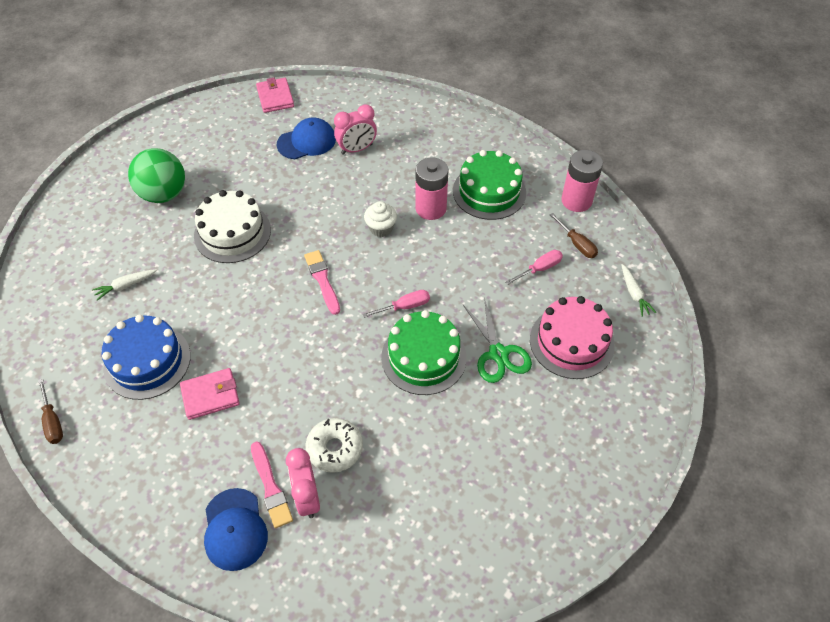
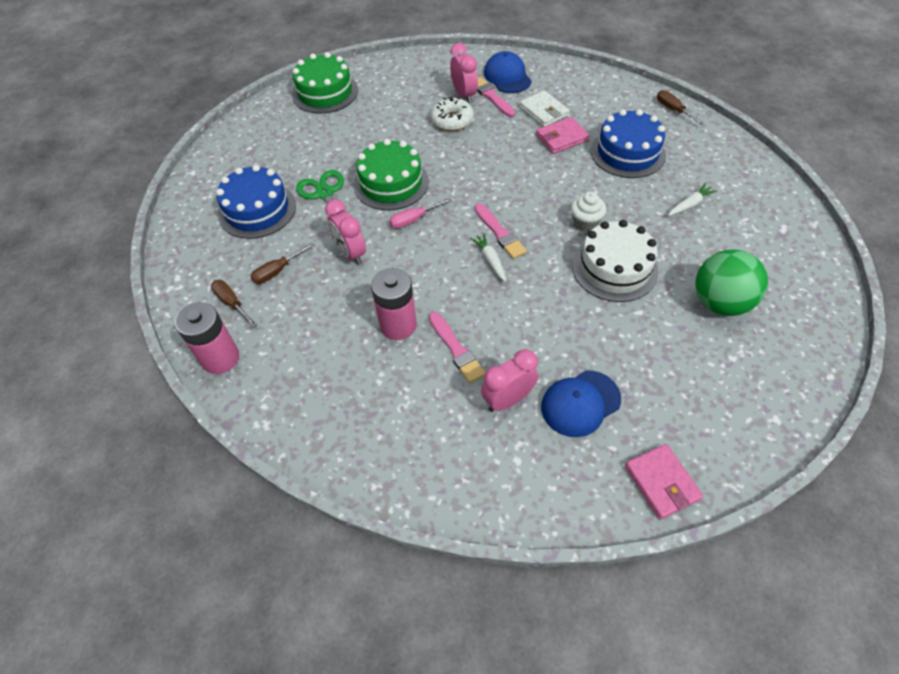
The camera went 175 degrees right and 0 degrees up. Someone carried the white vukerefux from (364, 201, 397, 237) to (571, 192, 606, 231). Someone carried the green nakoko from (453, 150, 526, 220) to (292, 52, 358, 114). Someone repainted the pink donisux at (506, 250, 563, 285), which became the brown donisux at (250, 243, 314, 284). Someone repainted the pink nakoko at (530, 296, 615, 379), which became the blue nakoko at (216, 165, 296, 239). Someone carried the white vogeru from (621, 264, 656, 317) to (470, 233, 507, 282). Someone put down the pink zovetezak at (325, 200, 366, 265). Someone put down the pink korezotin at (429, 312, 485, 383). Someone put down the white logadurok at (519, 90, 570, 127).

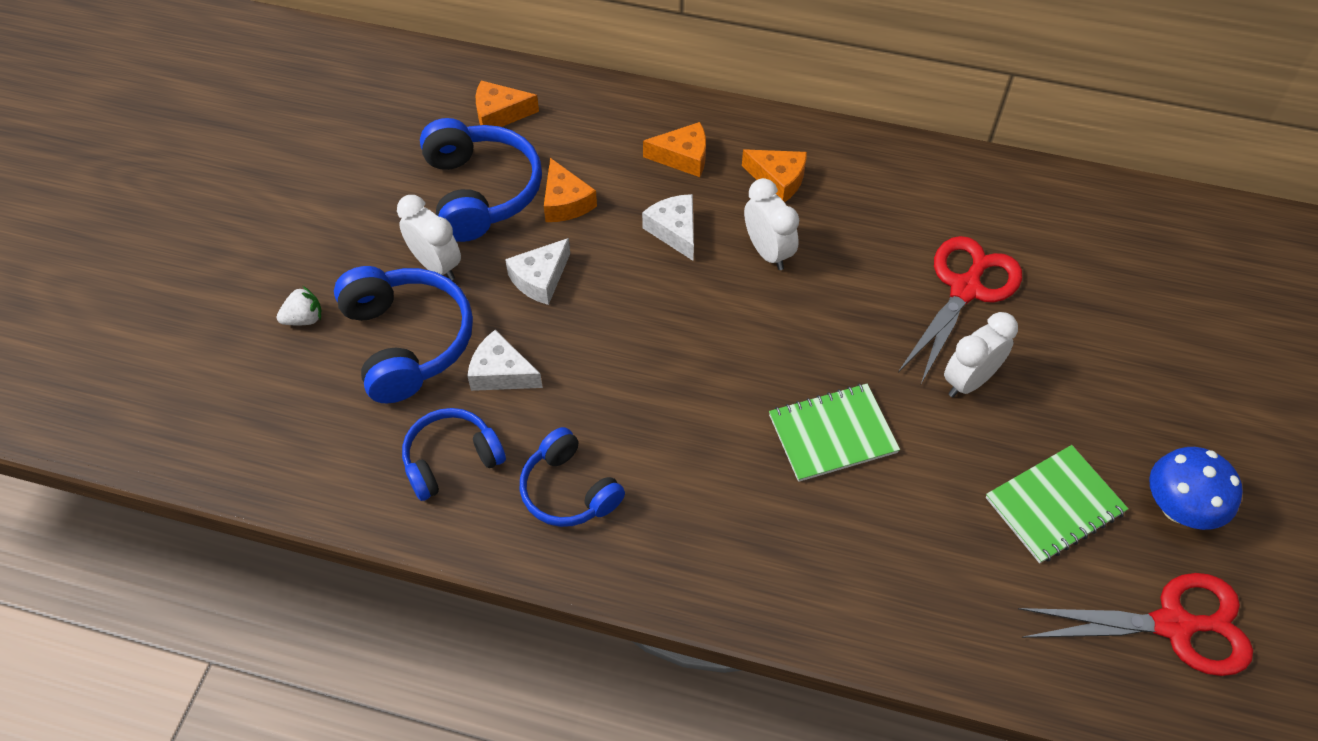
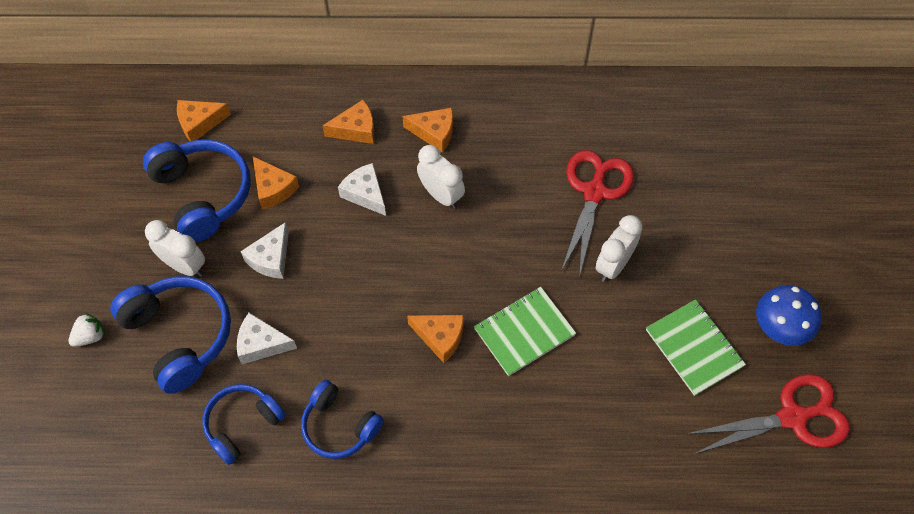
The camera went 15 degrees left and 5 degrees up. Someone rotated the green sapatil at (986, 445, 1128, 563) by 75 degrees counterclockwise. Someone put down the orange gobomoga at (407, 315, 464, 363).

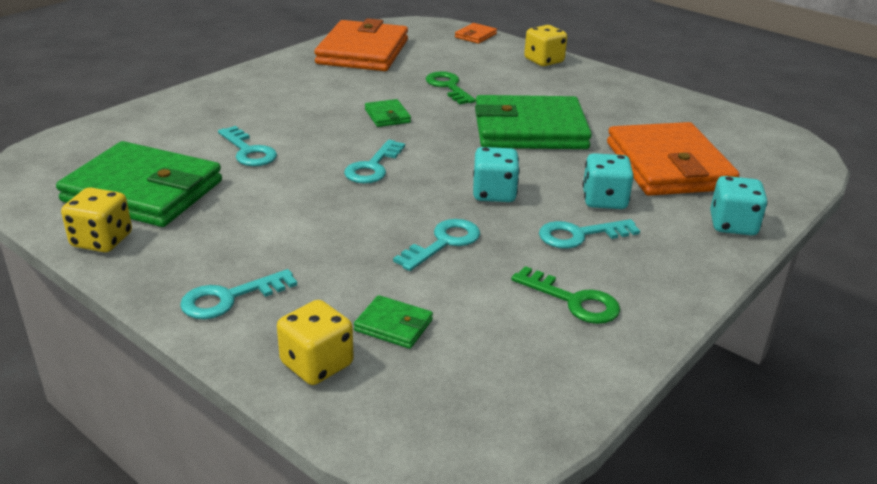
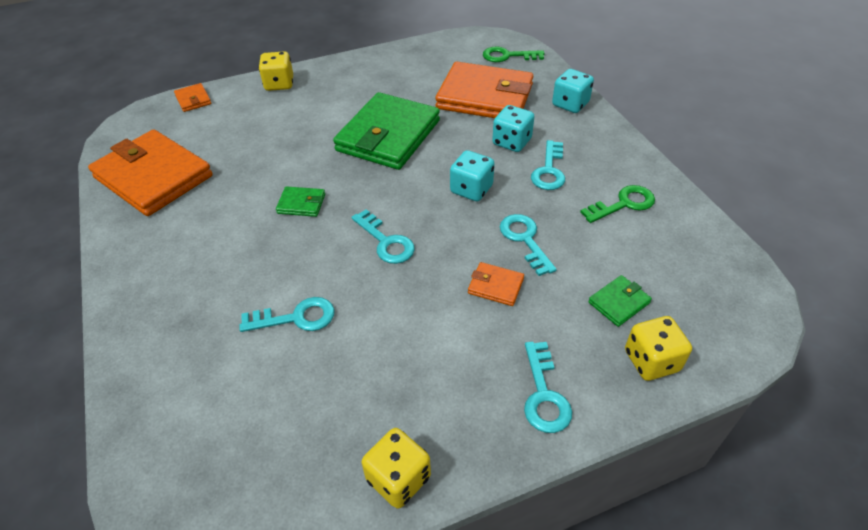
The camera went 60 degrees left and 15 degrees up. Someone took away the green logadurok at (56, 141, 222, 227). Someone carried the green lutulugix from (426, 71, 476, 104) to (483, 47, 544, 62). Someone put down the orange logadurok at (468, 262, 524, 306).

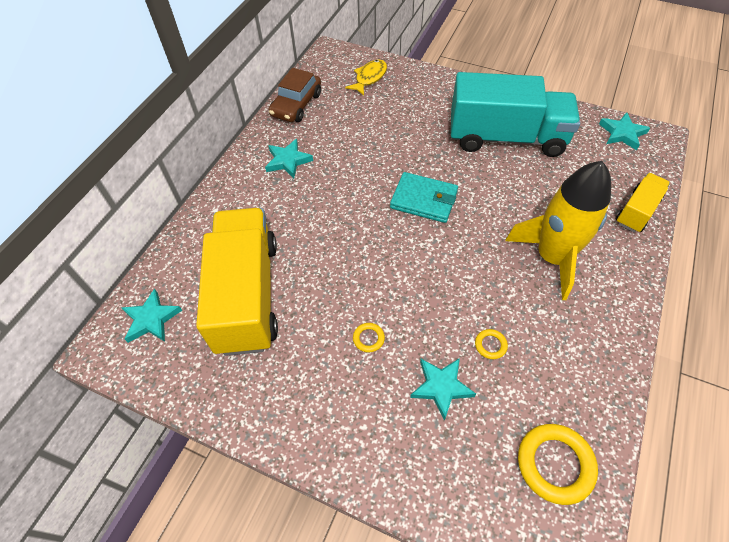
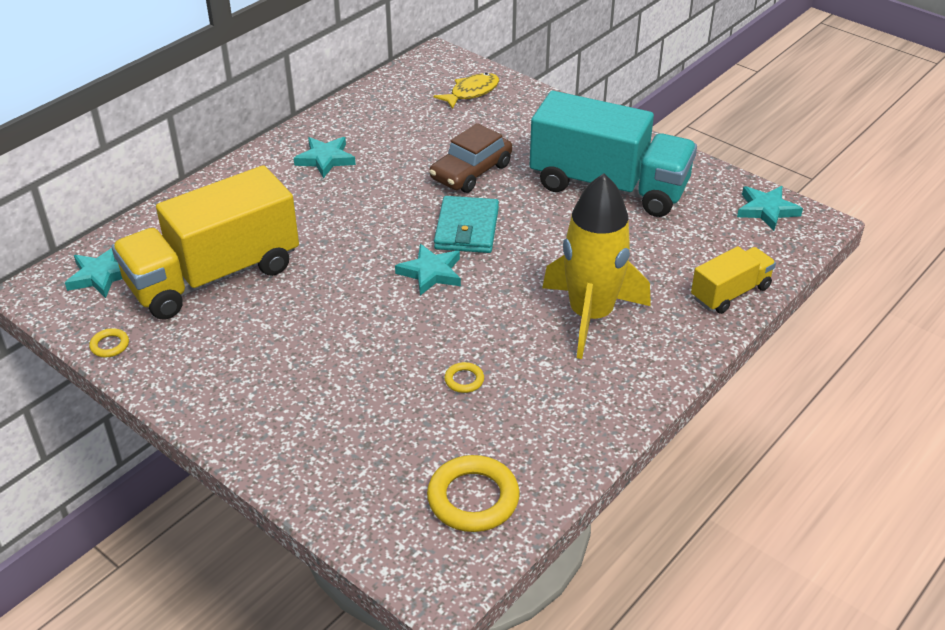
The camera went 15 degrees right and 15 degrees down. Someone rotated the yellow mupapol at (196, 208, 278, 356) by 135 degrees counterclockwise. Someone carried the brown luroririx from (269, 68, 321, 122) to (429, 123, 512, 193). Someone carried the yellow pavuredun from (353, 323, 385, 352) to (89, 328, 129, 357). Someone rotated the turquoise logadurok at (390, 172, 458, 223) by 60 degrees clockwise. Someone carried the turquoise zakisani from (410, 358, 476, 421) to (395, 244, 461, 296).

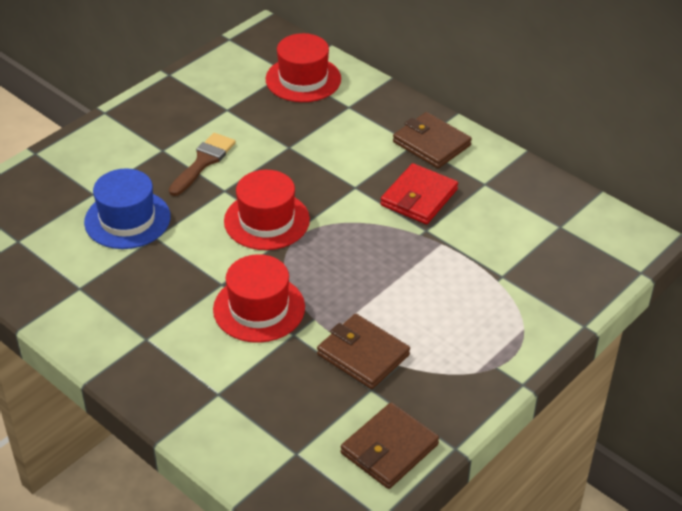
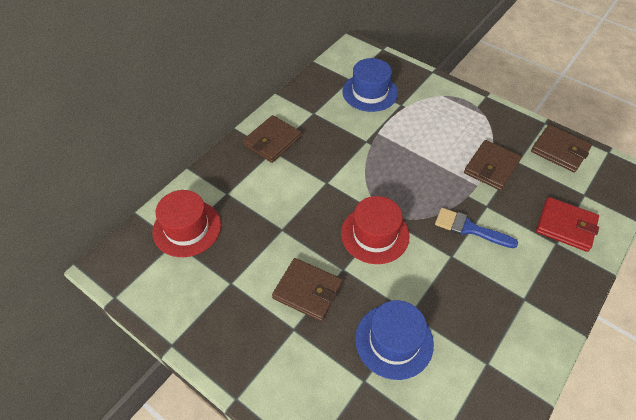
The camera went 95 degrees left and 10 degrees up. Someone swapped the brown korezotin at (169, 133, 236, 196) for the brown logadurok at (272, 258, 343, 322). Someone swapped the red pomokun at (213, 254, 305, 343) for the blue korezotin at (435, 208, 518, 248). Someone carried the red logadurok from (380, 163, 458, 224) to (536, 197, 599, 252). Someone put down the blue pomokun at (342, 58, 398, 112).

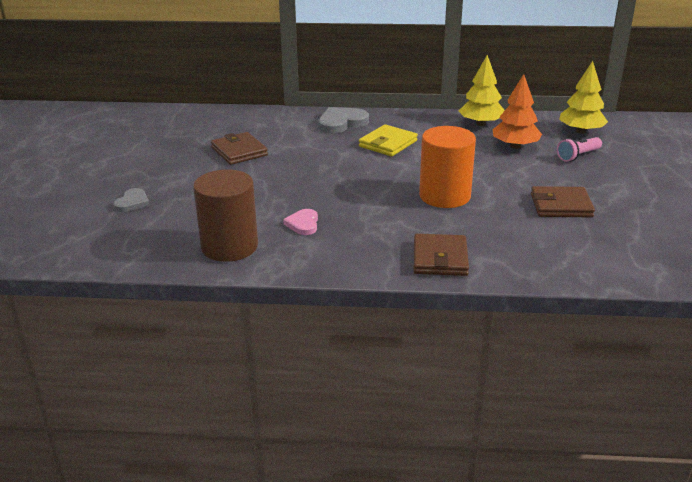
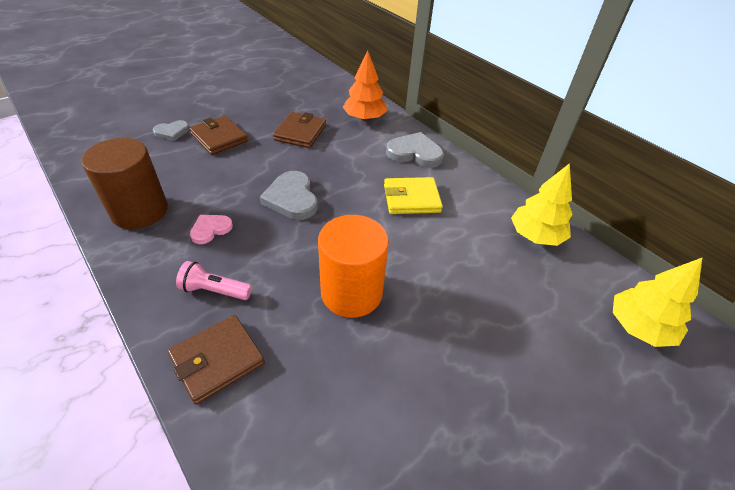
The camera went 45 degrees right and 15 degrees up. Someone carried the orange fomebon from (493, 74, 542, 149) to (343, 51, 387, 121). Someone carried the brown logadurok from (531, 186, 595, 217) to (189, 116, 248, 155). Someone carried the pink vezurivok from (557, 137, 602, 162) to (176, 261, 252, 300). Someone put down the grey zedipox at (260, 171, 317, 220).

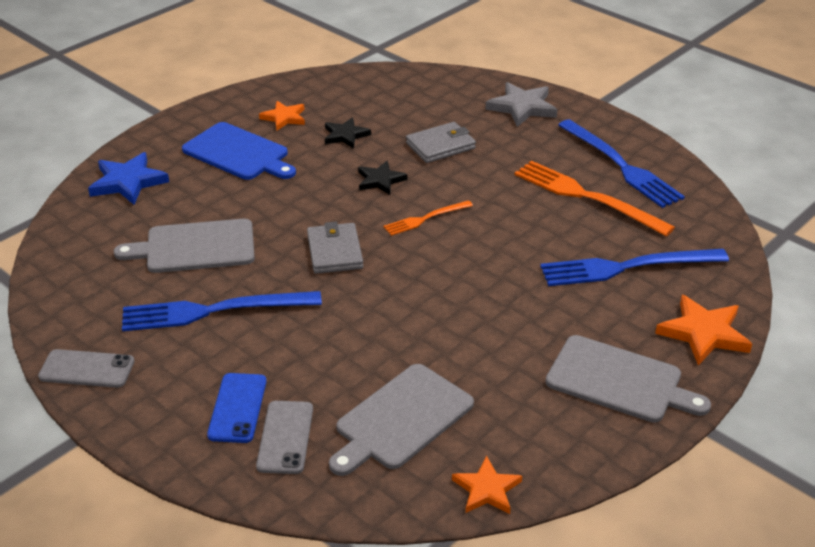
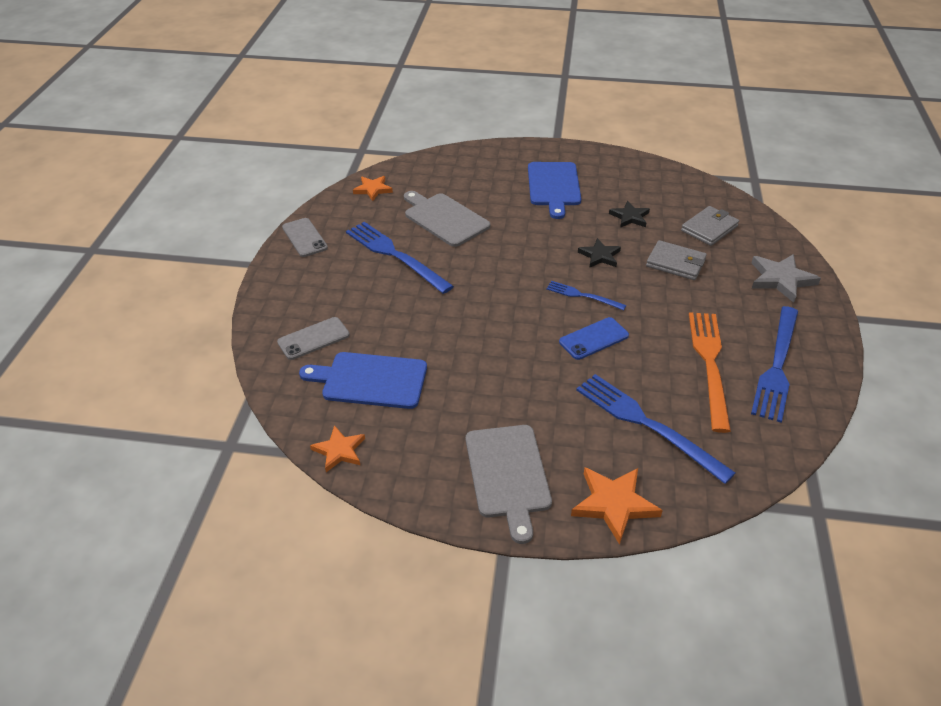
The camera went 55 degrees right and 5 degrees up. Someone took away the blue zakisani at (88, 152, 169, 205). Someone carried the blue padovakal from (207, 373, 267, 443) to (559, 317, 629, 360). Someone carried the orange zakisani from (259, 101, 305, 130) to (353, 176, 393, 201). Someone carried the grey logadurok from (307, 222, 363, 274) to (681, 206, 739, 246). Someone repainted the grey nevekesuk at (329, 364, 474, 476), which became the blue nevekesuk at (299, 352, 427, 409). Someone repainted the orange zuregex at (384, 200, 473, 236), which became the blue zuregex at (546, 281, 627, 311).

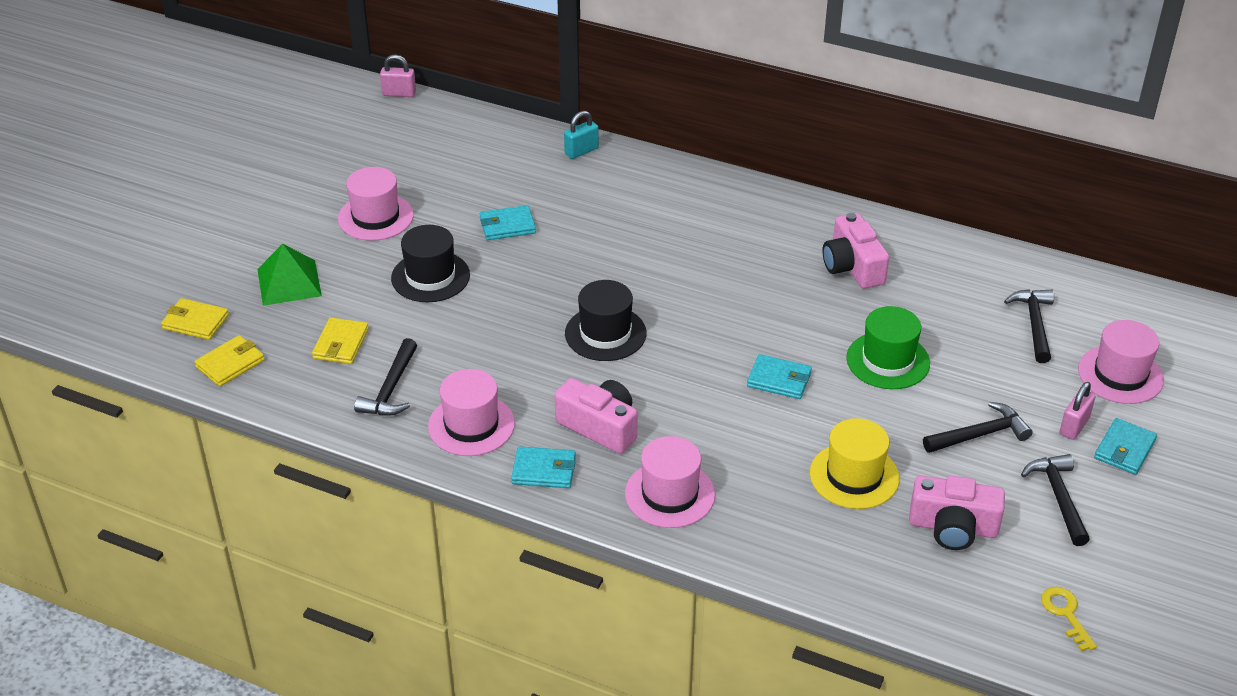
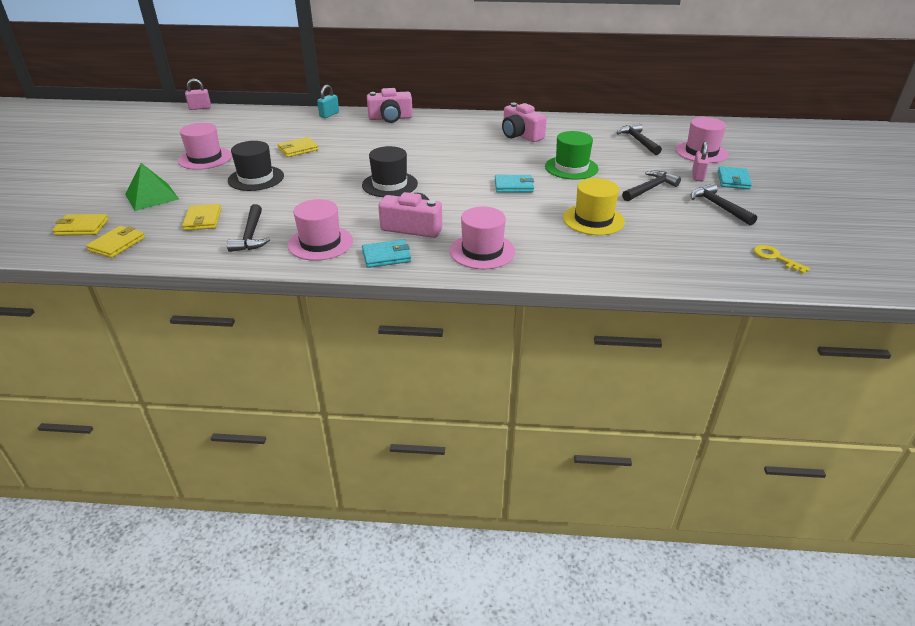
The camera went 20 degrees left and 5 degrees down. Someone repainted the turquoise logadurok at (480, 205, 536, 240), which became the yellow logadurok at (277, 137, 319, 157). Someone carried the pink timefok from (909, 475, 1005, 550) to (367, 88, 413, 123).

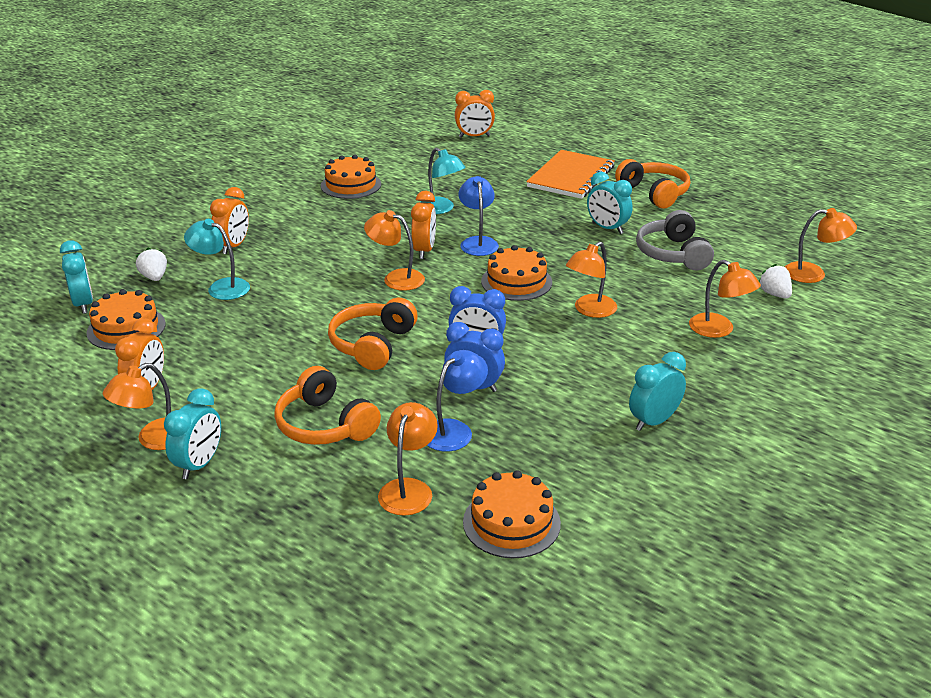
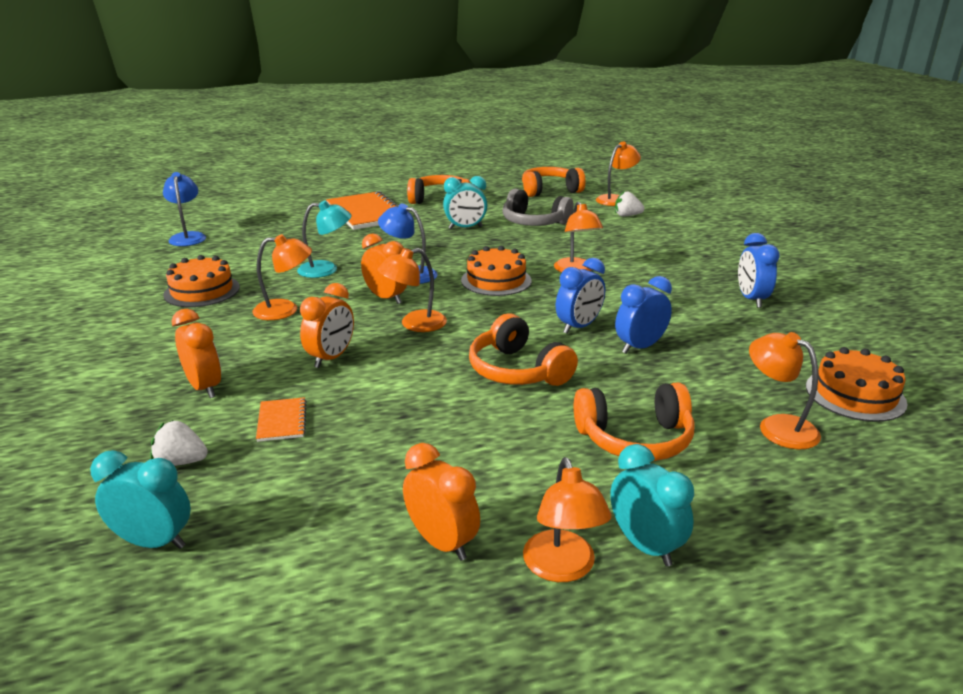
The camera went 55 degrees left and 5 degrees down. Someone took away the orange nakoko at (86, 289, 166, 350). Someone swapped the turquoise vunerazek at (184, 219, 250, 300) for the orange sapatil at (256, 397, 307, 442). Someone carried the blue vunerazek from (427, 350, 488, 452) to (163, 172, 206, 246). Someone carried the orange zovetezak from (455, 90, 495, 137) to (300, 283, 354, 368). Someone repainted the turquoise zovetezak at (629, 352, 686, 431), which became the blue zovetezak at (738, 233, 780, 308). Someone carried the orange vunerazek from (689, 260, 761, 338) to (252, 234, 312, 320). Someone put down the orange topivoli at (522, 167, 585, 197).

